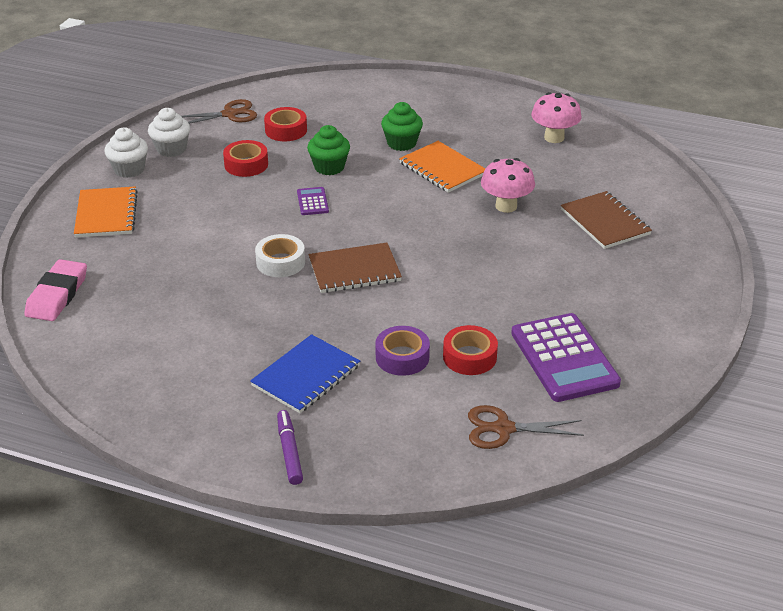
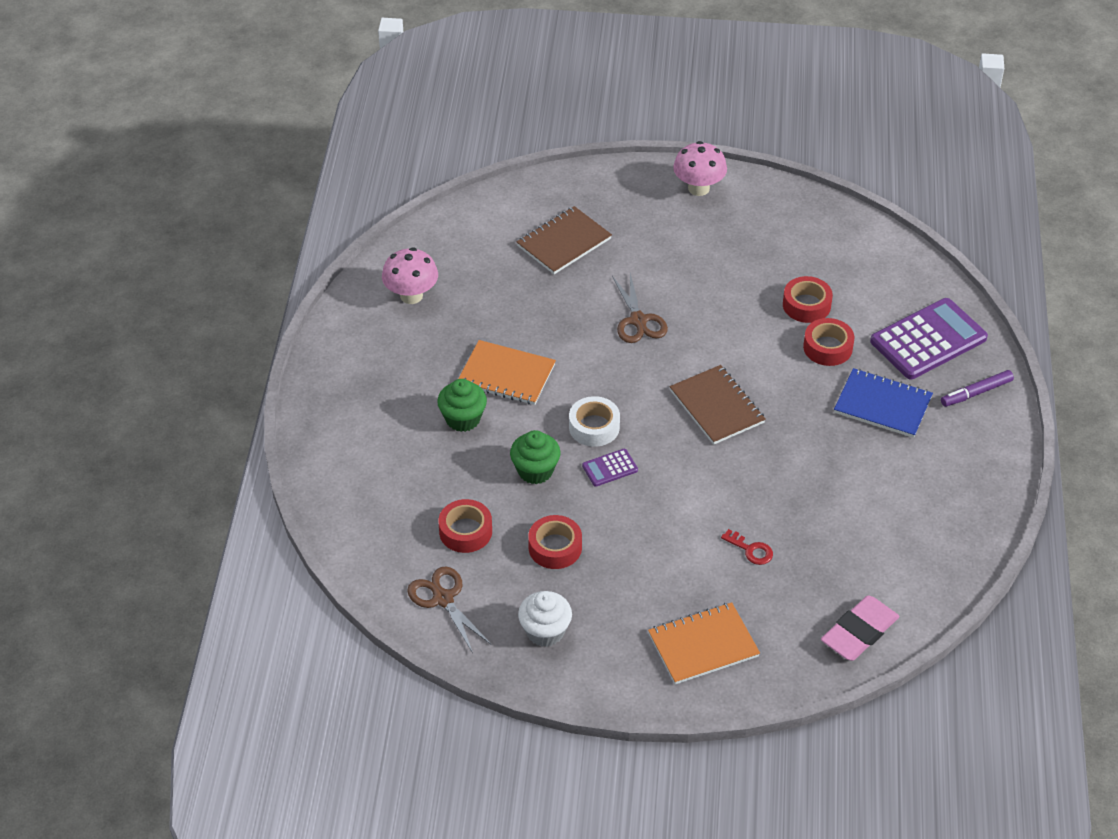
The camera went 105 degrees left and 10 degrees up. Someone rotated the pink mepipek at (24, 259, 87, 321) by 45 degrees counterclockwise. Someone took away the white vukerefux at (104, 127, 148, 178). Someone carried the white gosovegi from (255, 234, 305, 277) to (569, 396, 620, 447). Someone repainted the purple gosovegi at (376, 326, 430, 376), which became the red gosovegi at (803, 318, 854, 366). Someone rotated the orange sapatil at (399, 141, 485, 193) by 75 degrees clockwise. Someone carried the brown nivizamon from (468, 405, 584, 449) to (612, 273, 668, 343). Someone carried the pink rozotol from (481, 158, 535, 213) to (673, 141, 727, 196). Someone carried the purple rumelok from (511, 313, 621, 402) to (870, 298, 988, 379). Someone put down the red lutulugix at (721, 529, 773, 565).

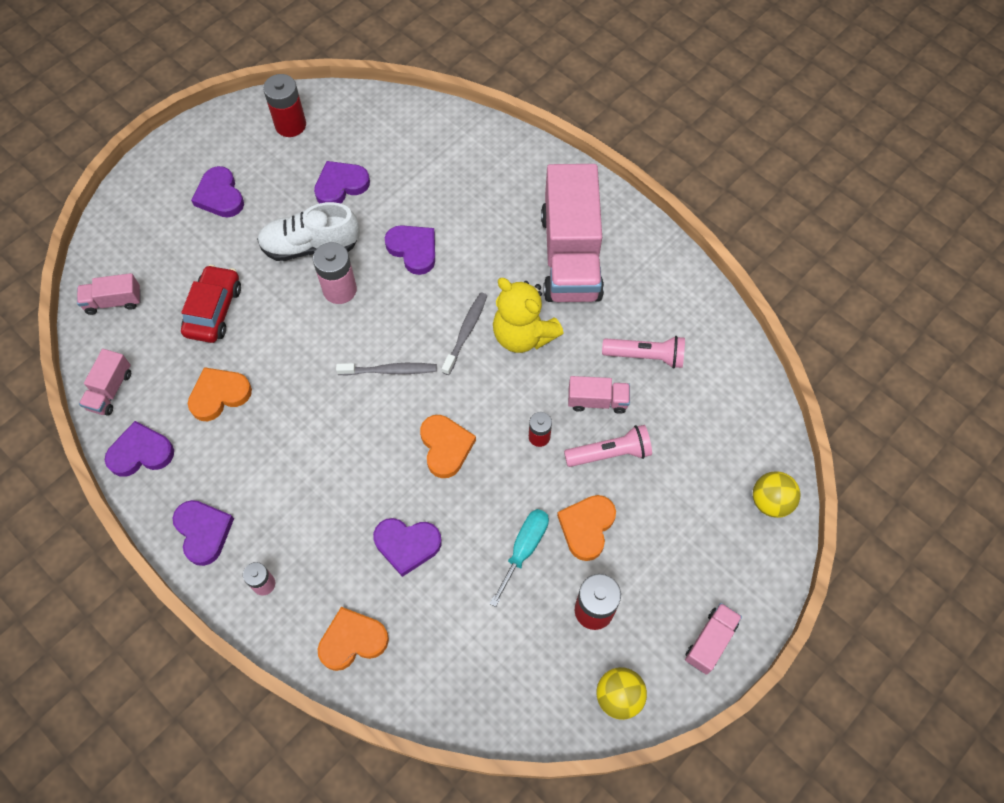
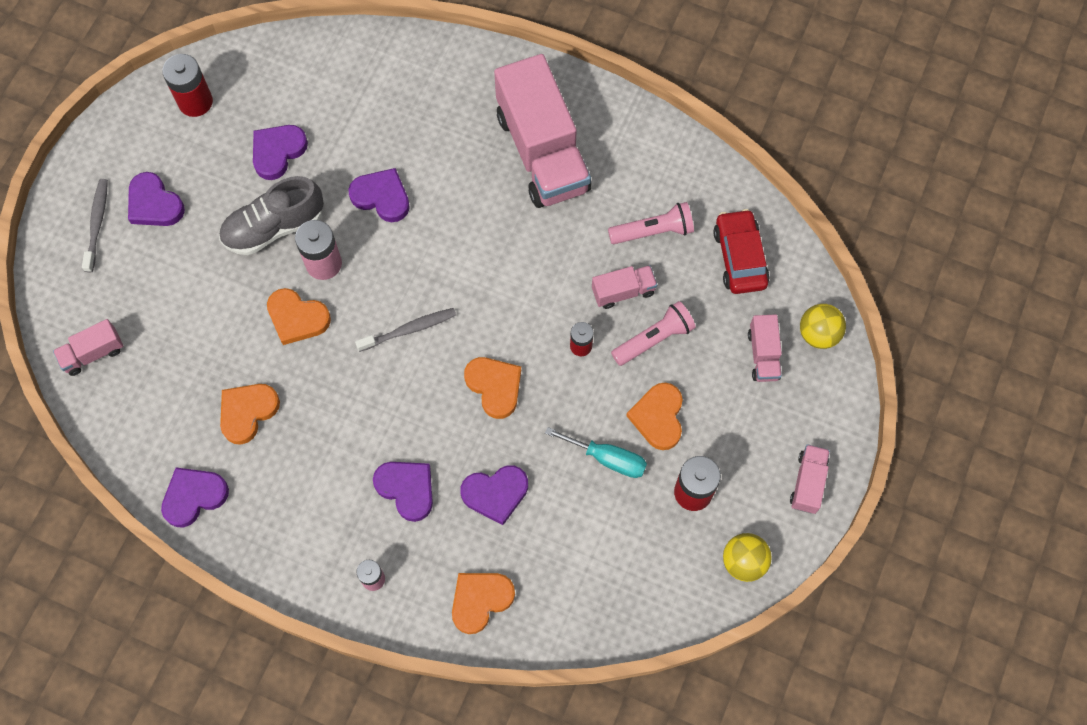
The camera went 20 degrees left and 5 degrees up. Someone carried the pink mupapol from (79, 349, 131, 416) to (748, 315, 782, 382). Someone carried the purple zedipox from (173, 500, 234, 566) to (373, 462, 433, 522). Someone carried the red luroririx from (181, 265, 241, 343) to (713, 209, 770, 294). Someone repainted the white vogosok at (257, 202, 360, 261), which became the grey vogosok at (219, 176, 324, 255). Someone carried the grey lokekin from (442, 292, 487, 375) to (82, 179, 108, 272). Someone rotated the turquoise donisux at (489, 509, 549, 607) by 105 degrees clockwise. Someone took away the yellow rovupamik at (493, 278, 563, 353). Someone put down the orange zedipox at (267, 288, 331, 345).

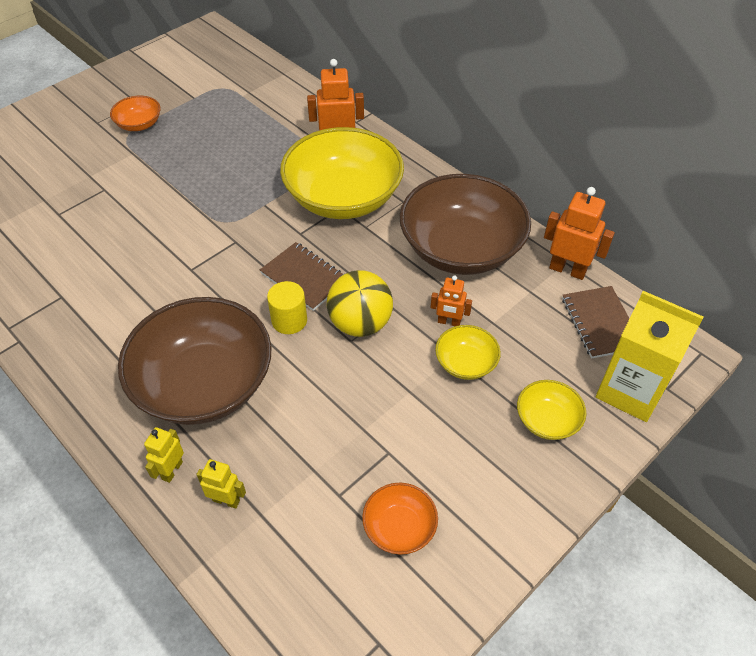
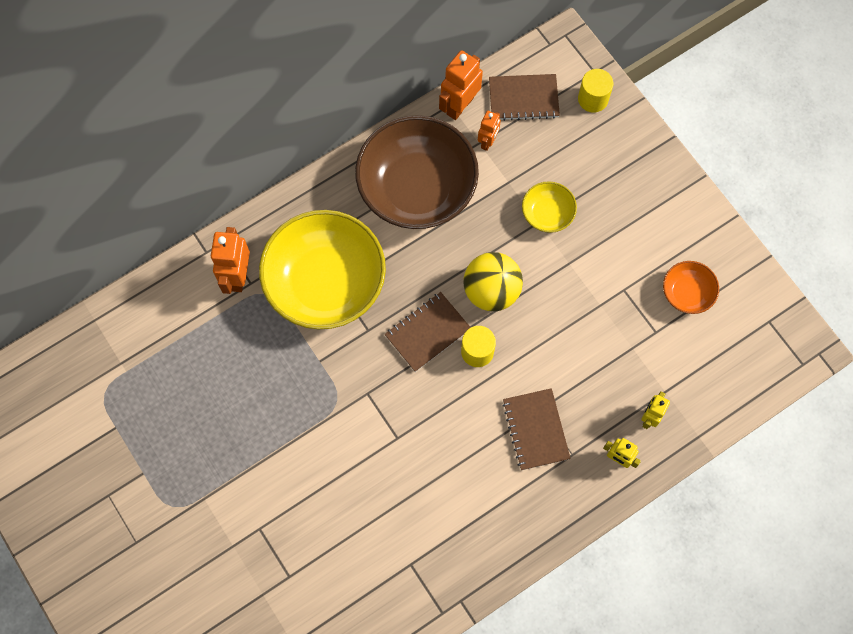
The camera went 80 degrees left and 20 degrees up. Someone took away the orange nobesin at (110, 96, 161, 131). Someone swapped the brown nobesin at (118, 297, 272, 425) for the brown sapatil at (502, 388, 571, 470). Someone carried the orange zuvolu from (430, 275, 472, 326) to (478, 111, 501, 151). Someone took away the yellow nobesin at (517, 380, 586, 440). Someone swapped the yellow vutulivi at (596, 291, 704, 422) for the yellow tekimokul at (578, 69, 613, 113).

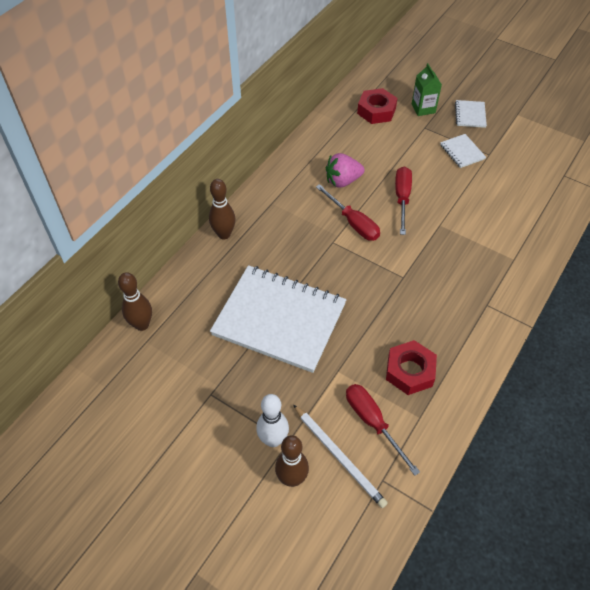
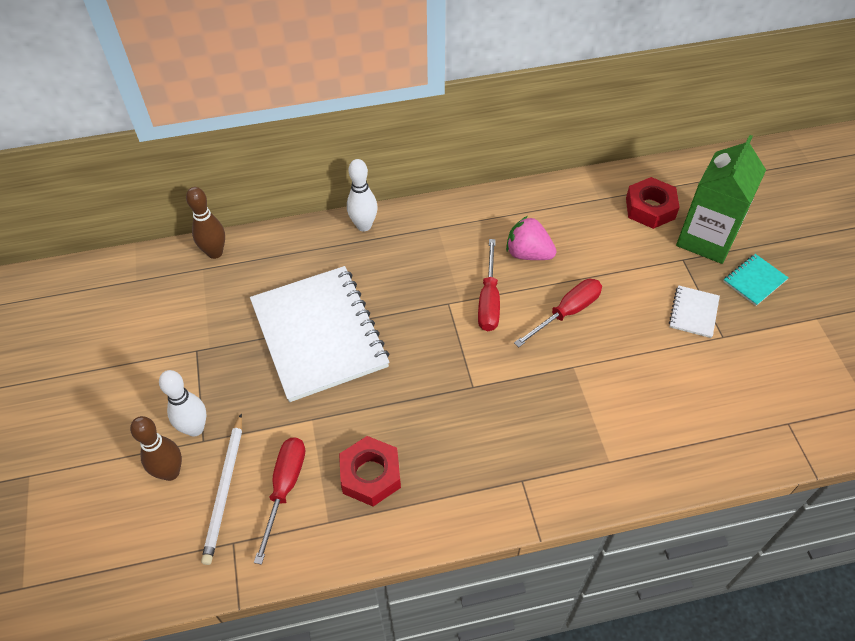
The camera went 45 degrees right and 0 degrees up. Someone repainted the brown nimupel at (209, 179, 236, 239), which became the white nimupel at (347, 159, 378, 231). Someone scaled the green vutulivi at (412, 63, 442, 116) by 1.84. Someone repainted the white sapatil at (455, 100, 487, 128), which became the turquoise sapatil at (723, 254, 789, 306).

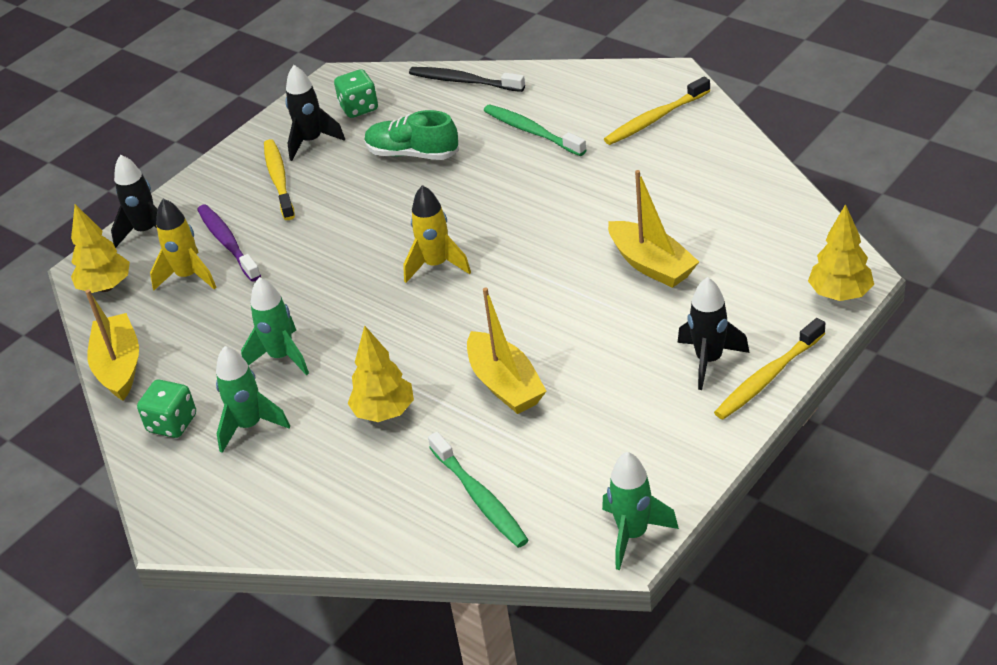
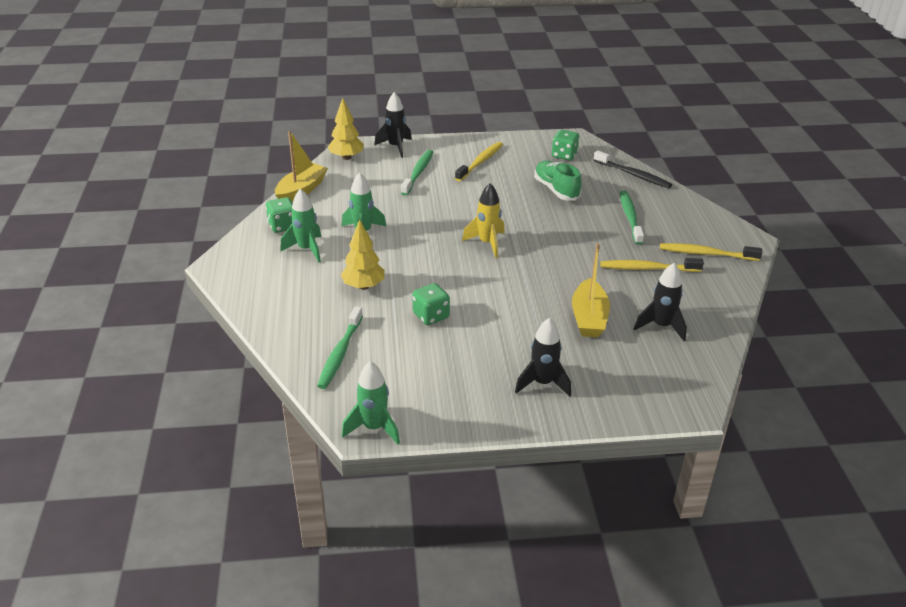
The camera went 40 degrees right and 5 degrees down. Someone took away the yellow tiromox at (150, 199, 217, 291). Someone repainted the purple lokekin at (197, 204, 261, 282), which became the green lokekin at (401, 150, 433, 196). Someone carried the black tiromox from (285, 65, 345, 161) to (634, 263, 687, 341). Someone rotated the black lokekin at (409, 67, 525, 92) by 150 degrees clockwise. Someone swapped the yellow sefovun at (467, 287, 547, 414) for the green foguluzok at (412, 283, 450, 325). Someone carried the yellow lokekin from (714, 318, 825, 420) to (600, 258, 704, 272). Someone took away the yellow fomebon at (808, 204, 874, 301).

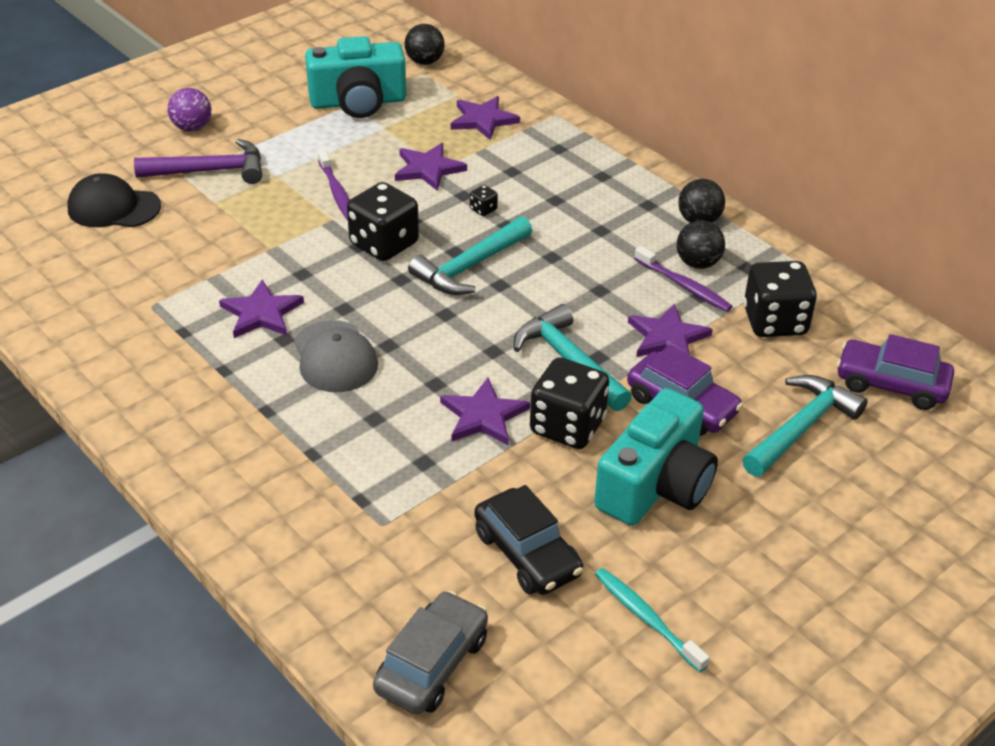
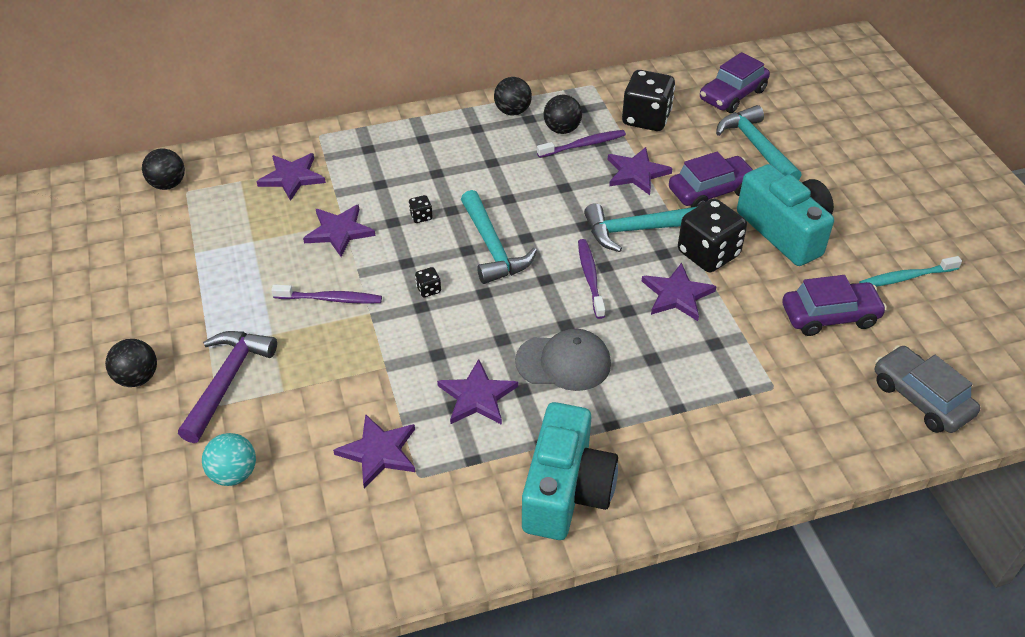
The camera went 65 degrees left and 5 degrees up. Someone swapped the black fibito at (67, 173, 161, 227) for the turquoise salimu at (202, 433, 256, 486). Someone repainted the purple salimu at (168, 88, 211, 132), which became the black salimu at (105, 339, 157, 387). Someone carried the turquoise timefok from (305, 36, 406, 118) to (522, 402, 618, 540). Someone scaled the black foguluzok at (347, 182, 419, 261) by 0.41. Someone repainted the black luroririx at (474, 485, 583, 595), which became the purple luroririx at (782, 275, 887, 336). Someone put down the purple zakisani at (333, 414, 415, 489). Someone put down the purple lokekin at (578, 239, 605, 319).

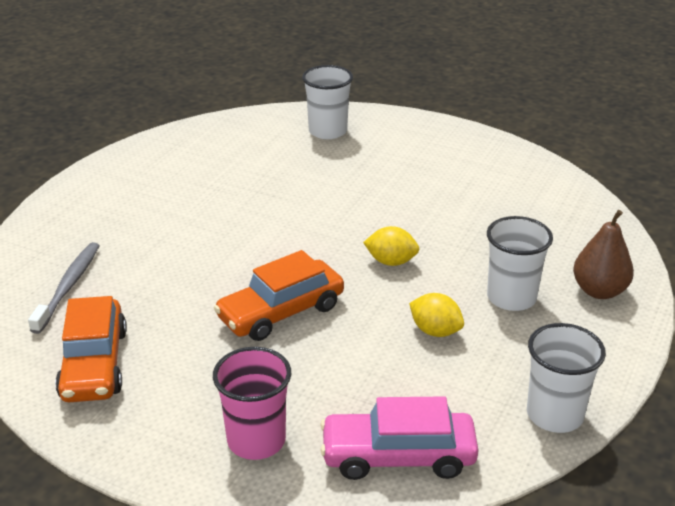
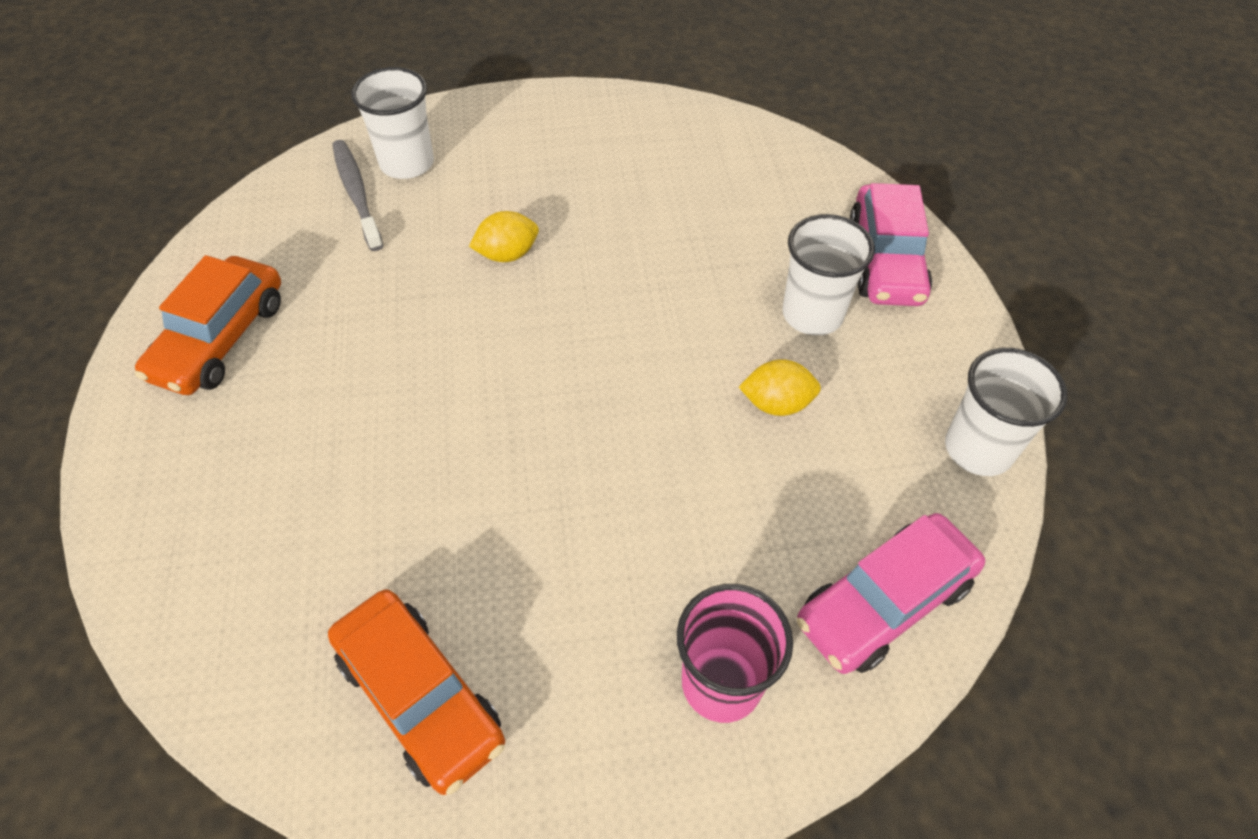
The camera went 35 degrees left and 20 degrees up. Someone carried the grey lokekin from (28, 242, 100, 334) to (332, 140, 383, 251). Someone carried the orange luroririx from (214, 250, 344, 341) to (135, 255, 281, 395). Someone carried the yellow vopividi from (363, 226, 420, 266) to (469, 211, 539, 262). Someone swapped the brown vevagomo at (573, 210, 634, 299) for the pink luroririx at (850, 183, 932, 306).

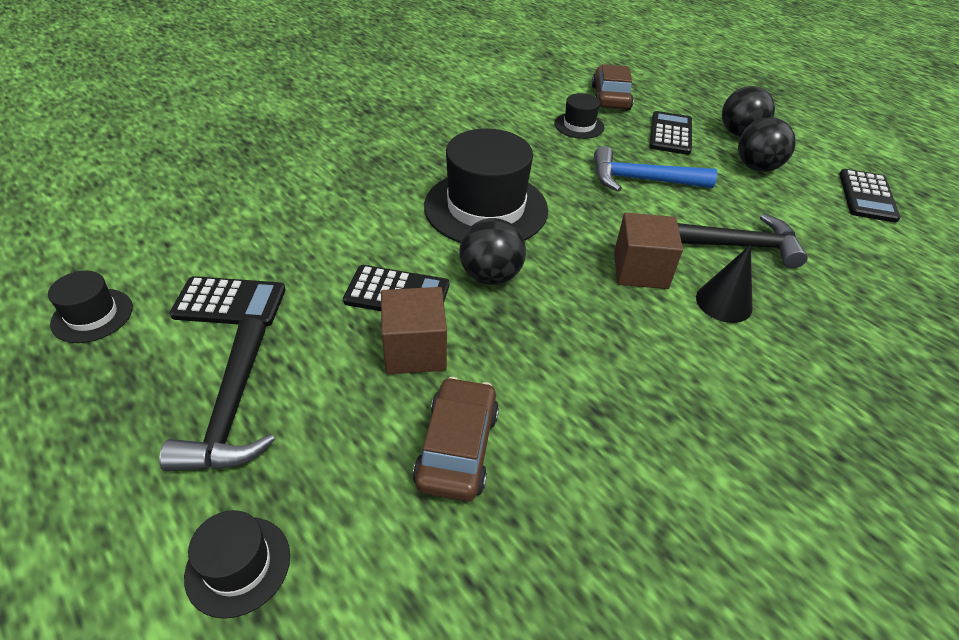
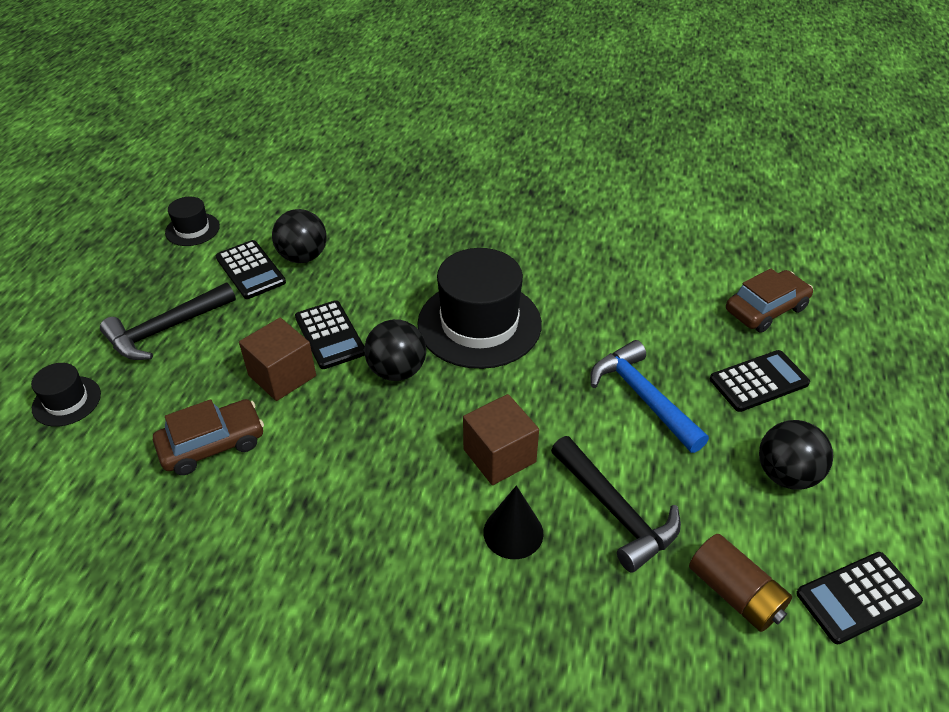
The camera went 55 degrees right and 0 degrees up. Someone took away the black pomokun at (554, 93, 605, 139). Someone carried the black salimu from (722, 86, 775, 137) to (272, 209, 327, 263). Someone put down the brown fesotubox at (689, 534, 792, 632).

